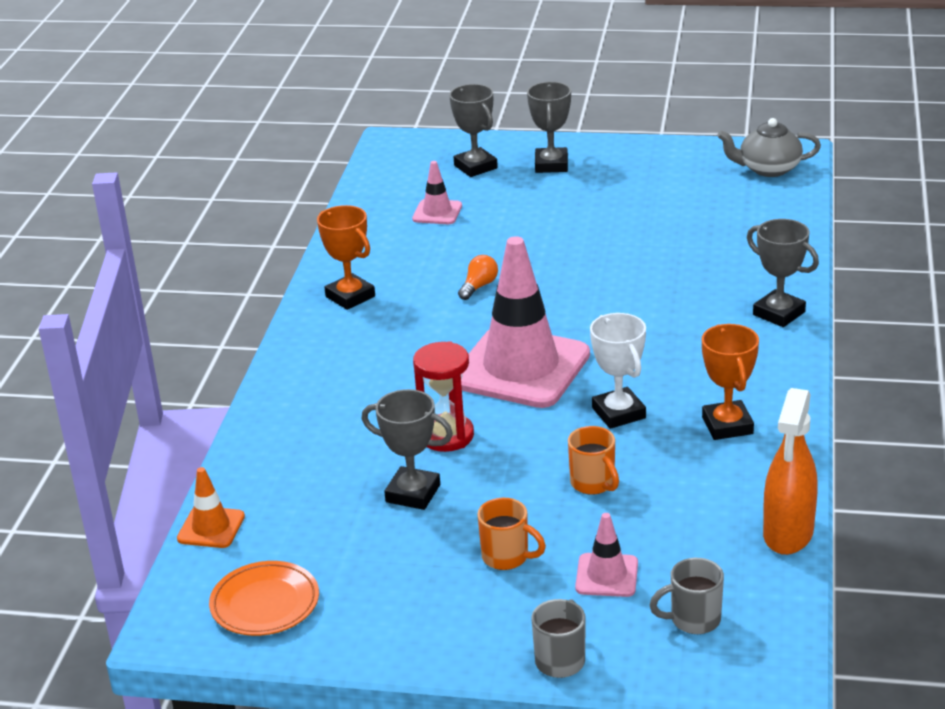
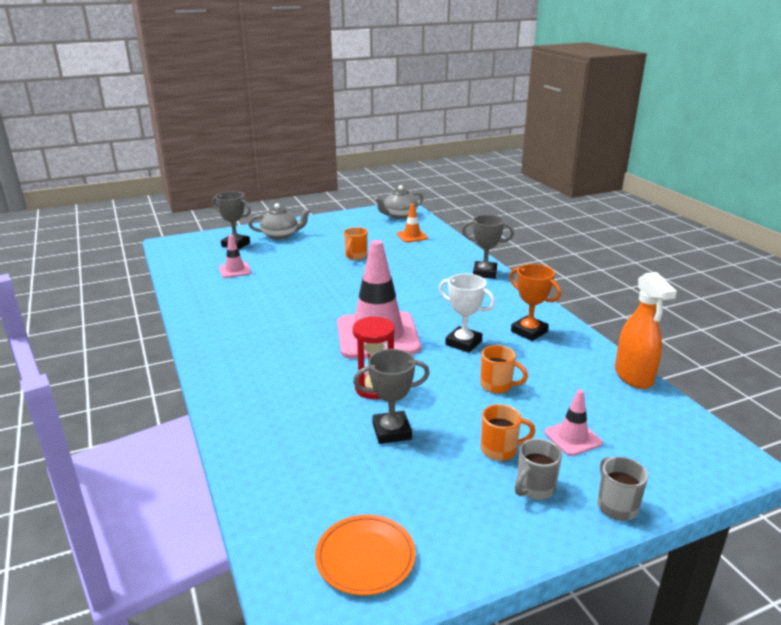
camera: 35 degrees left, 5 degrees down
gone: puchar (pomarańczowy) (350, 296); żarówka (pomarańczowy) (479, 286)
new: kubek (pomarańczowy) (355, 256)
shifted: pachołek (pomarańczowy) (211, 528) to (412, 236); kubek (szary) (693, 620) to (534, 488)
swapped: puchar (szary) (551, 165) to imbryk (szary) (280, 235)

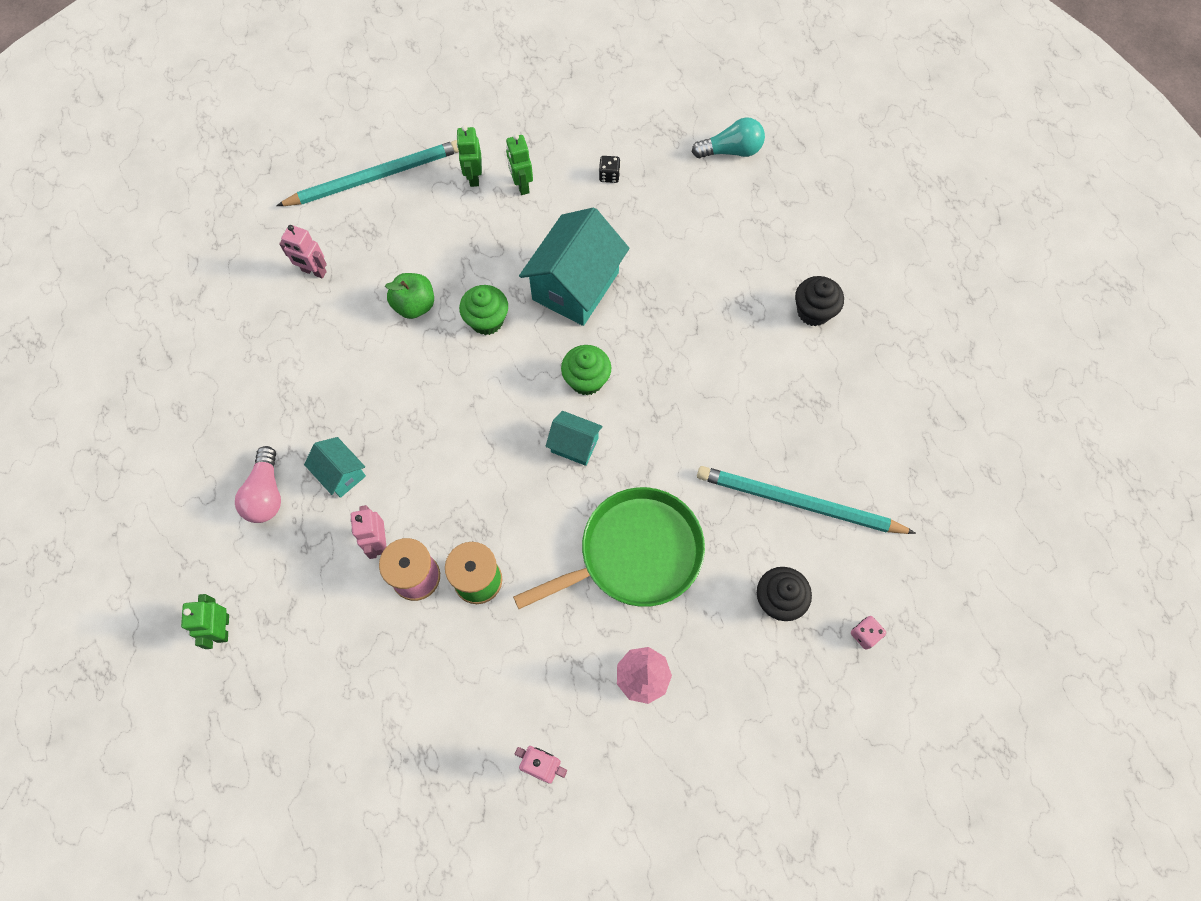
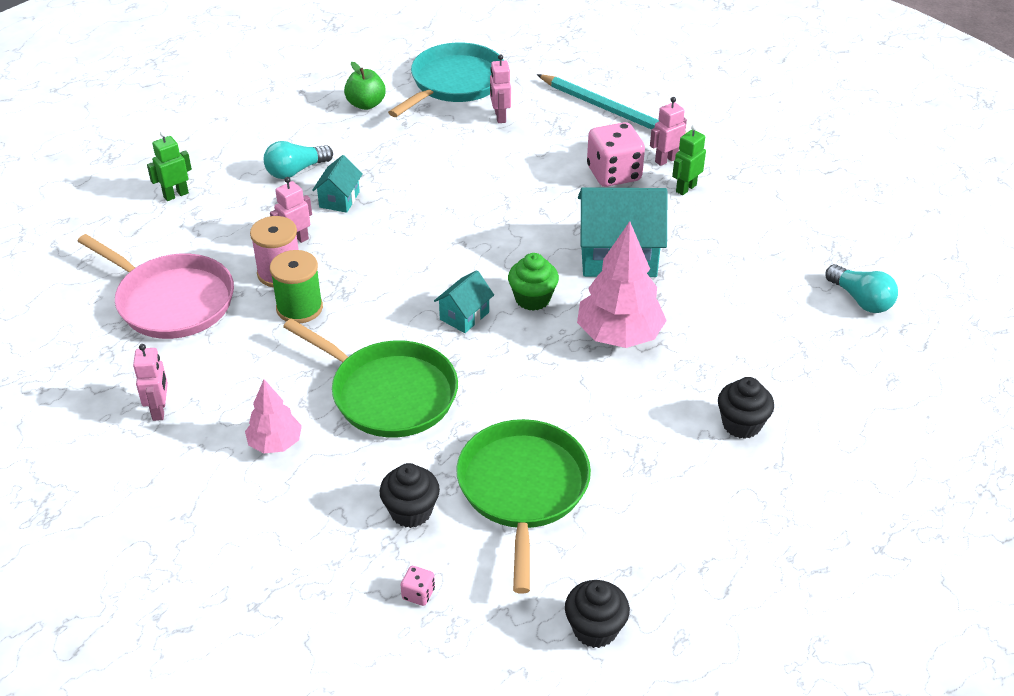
camera: 60 degrees right, 25 degrees down
gone: muffinka (zielony) (487, 320); kostka do gry (czarny) (609, 175)
new: patelnia (różowy) (171, 301); patelnia (turkusowy) (455, 83); muffinka (czarny) (595, 629); drzewko (różowy) (619, 335); kostka do gry (różowy) (614, 174)
shifted: jabłko (zielony) (414, 305) to (366, 104)
swapped: ołówek (turkusowy) (798, 503) to patelnia (zielony) (523, 489)
repainted: żarówka (różowy) (266, 494) to żarówka (turkusowy) (296, 171); robot (zielony) (474, 177) to robot (różowy) (666, 160)
rotated: domek (turkusowy) (574, 445) = (464, 316) 45 degrees clockwise

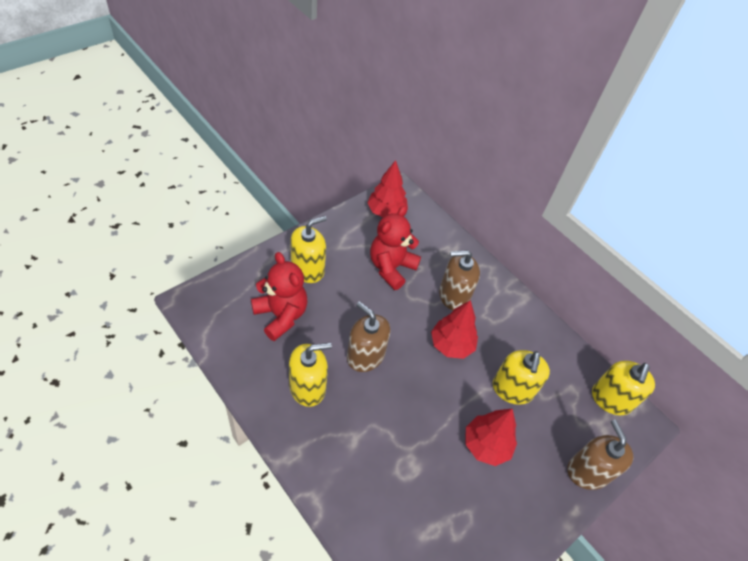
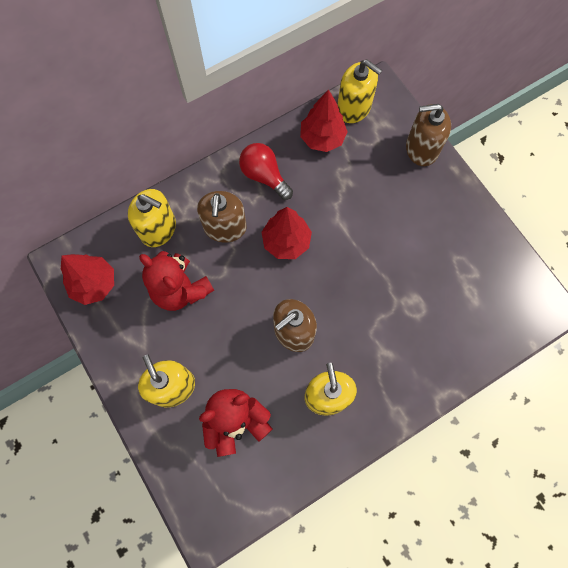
camera: 75 degrees left, 20 degrees up
new: żarówka (czerwony) (264, 176)
shifted: drzewko (czerwony) (486, 445) to (322, 138); dozownik mydła (żółty) (512, 389) to (158, 229)

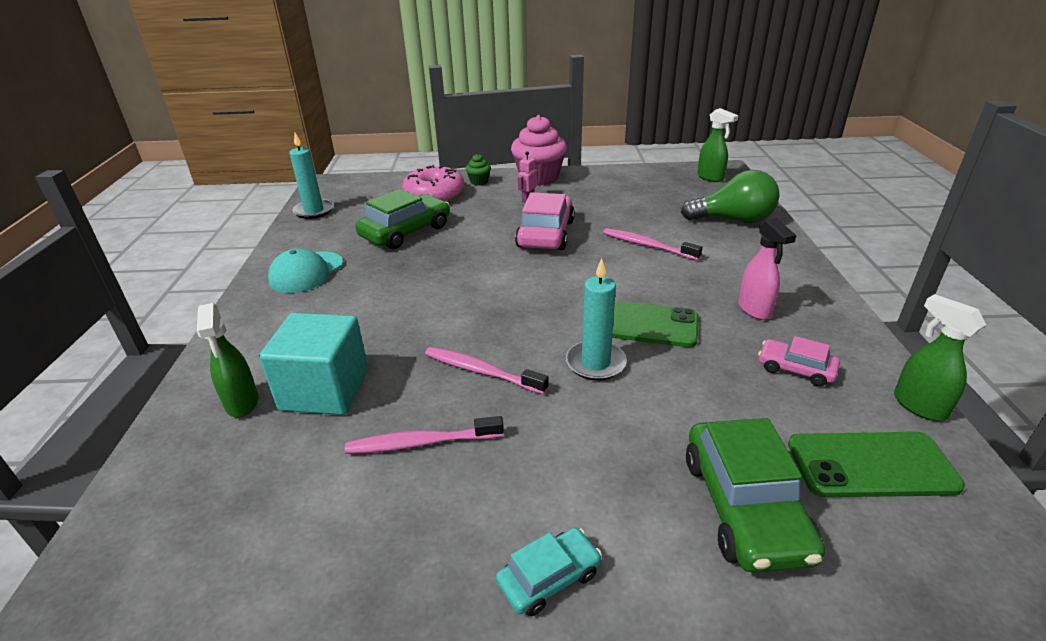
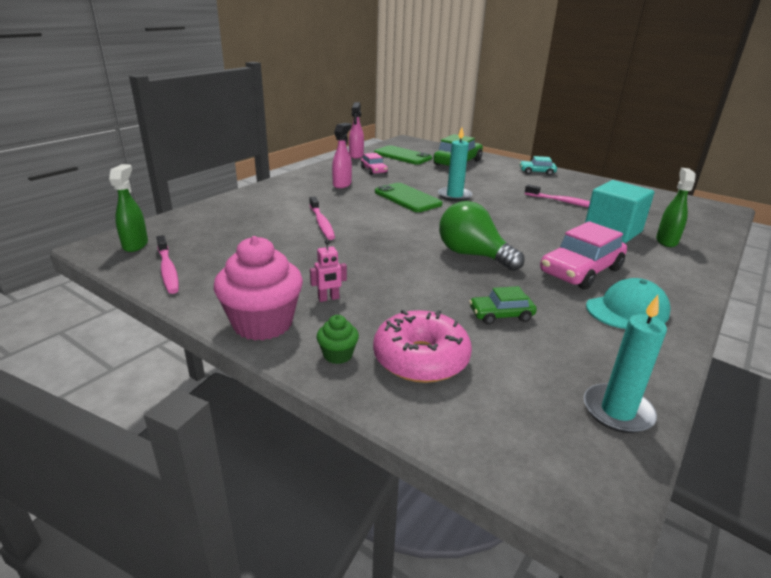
camera: 145 degrees left, 5 degrees down
shifted: szczoteczka do zębów (różowy) (481, 371) to (168, 270); samochód (różowy) (545, 234) to (580, 271); żarówka (zielony) (733, 220) to (473, 255)
repainted: spryskiwacz (zielony) (918, 406) to spryskiwacz (różowy) (356, 155)
scaled: samochód (zielony) (405, 232) = (501, 315) x0.55

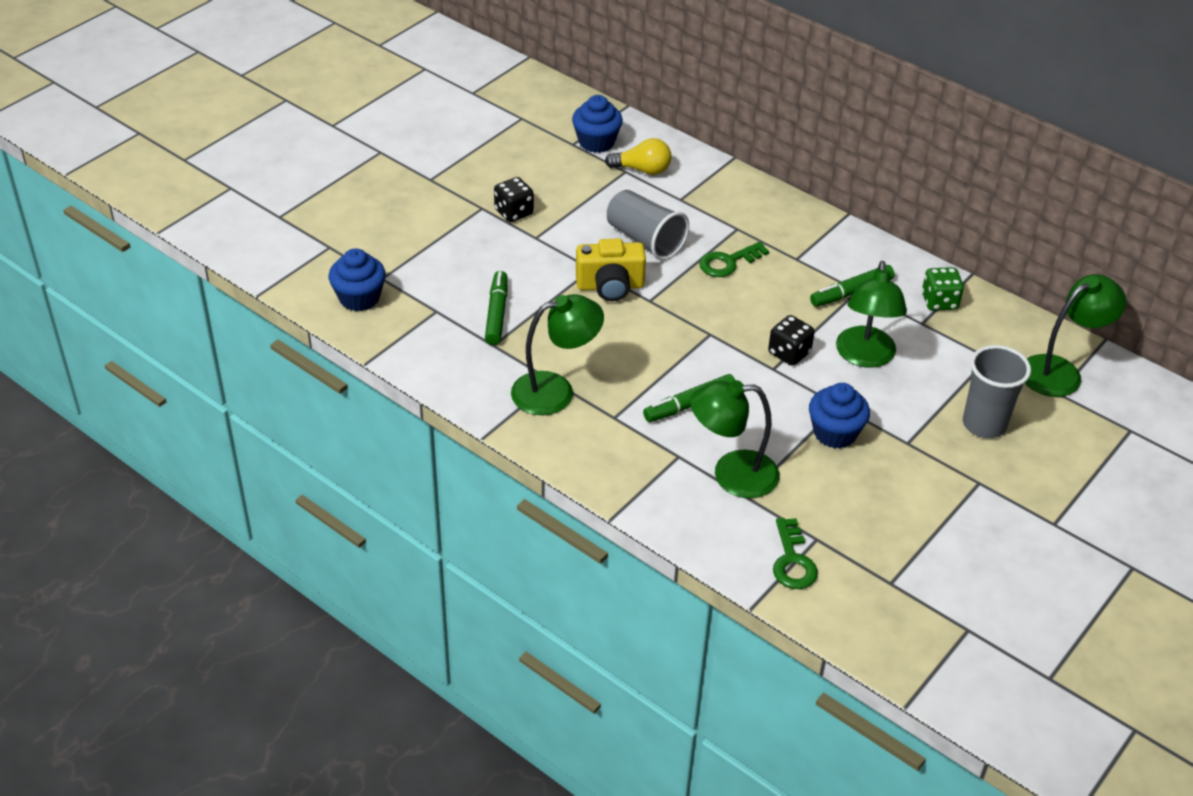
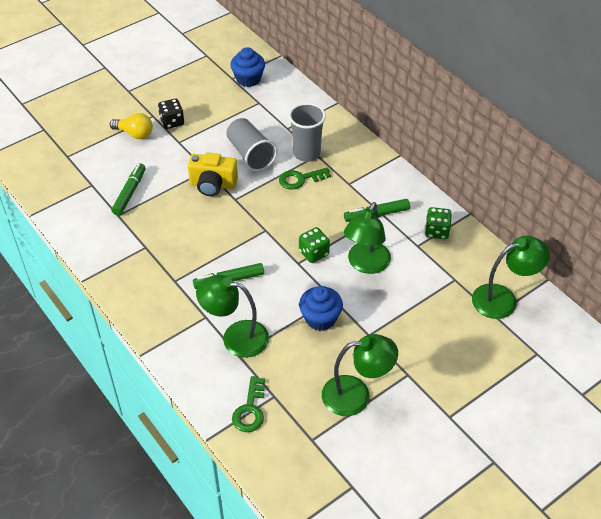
camera: 15 degrees right, 5 degrees up
gone: muffinka (niebieski) (359, 298)
shifted: lampka (zielony) (555, 391) to (356, 395); żarówka (żółty) (642, 170) to (135, 134); szklanka (szary) (984, 424) to (306, 153)
repainted: kostka do gry (czarny) (789, 353) to kostka do gry (zielony) (314, 253)

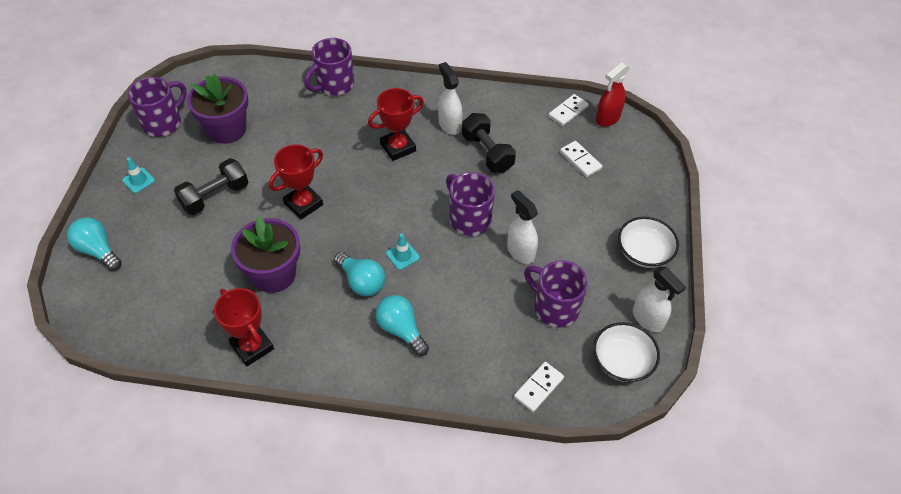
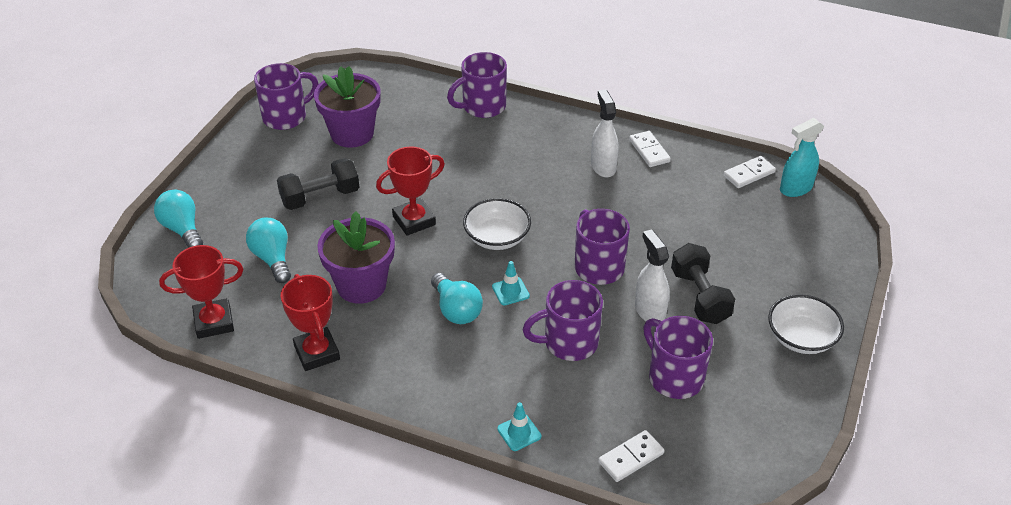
camera: 15 degrees right, 10 degrees down
gone: spryskiwacz (biały) (648, 319)
new: kubek (fioletowy) (569, 343)
shifted: pachołek (turkusowy) (138, 180) to (519, 433); puchar (czerwony) (398, 147) to (214, 322); żarówka (turkusowy) (401, 330) to (272, 258); hantel (czarny) (487, 153) to (699, 296); kostka domina (biały) (580, 160) to (649, 151); miska (biały) (622, 361) to (497, 238)
repainted: spryskiwacz (czerwony) (607, 118) to spryskiwacz (turkusowy) (795, 188)

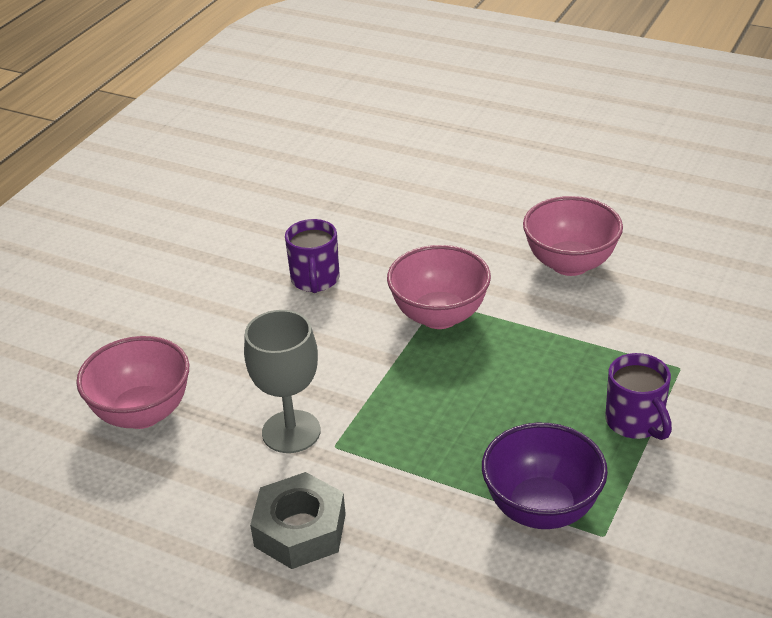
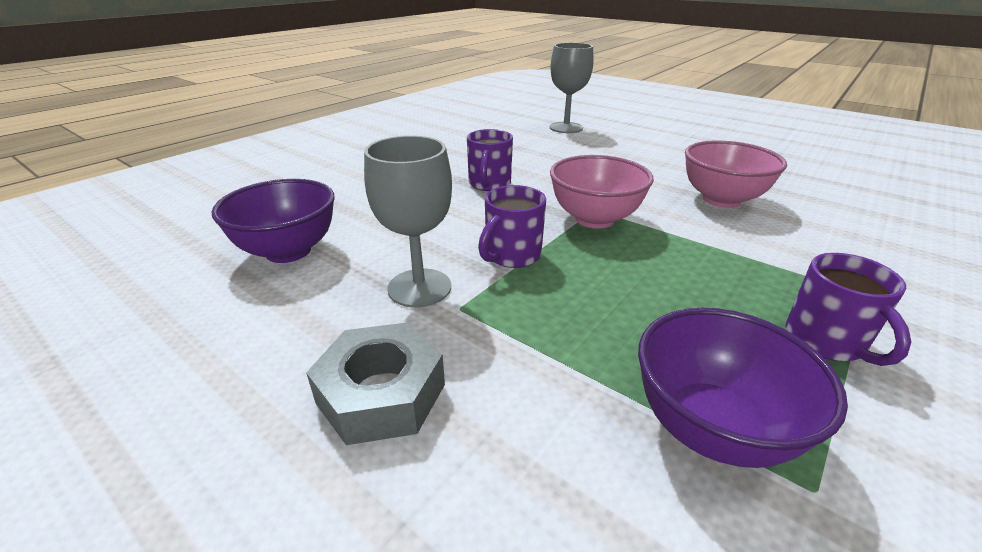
camera: 10 degrees right, 5 degrees down
new: kubek (fioletowy) (511, 256); kielich (szary) (566, 128)
repainted: miska (różowy) (142, 413) to miska (fioletowy) (288, 251)

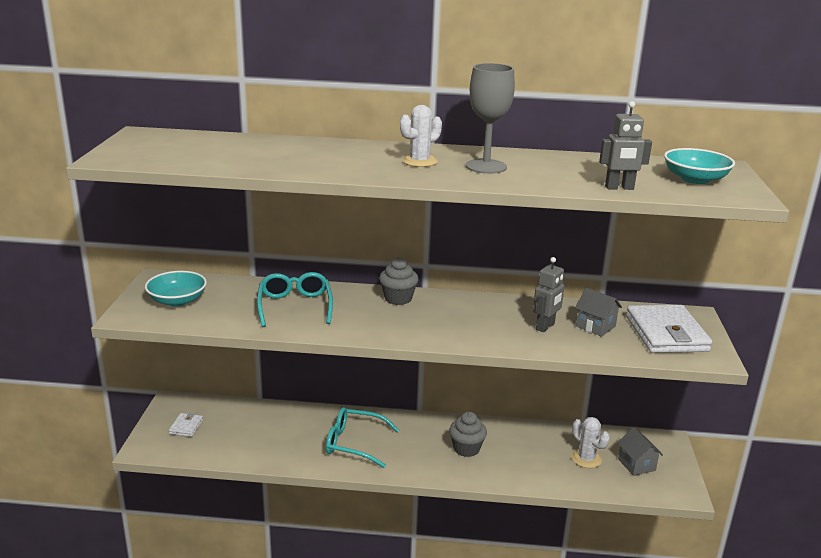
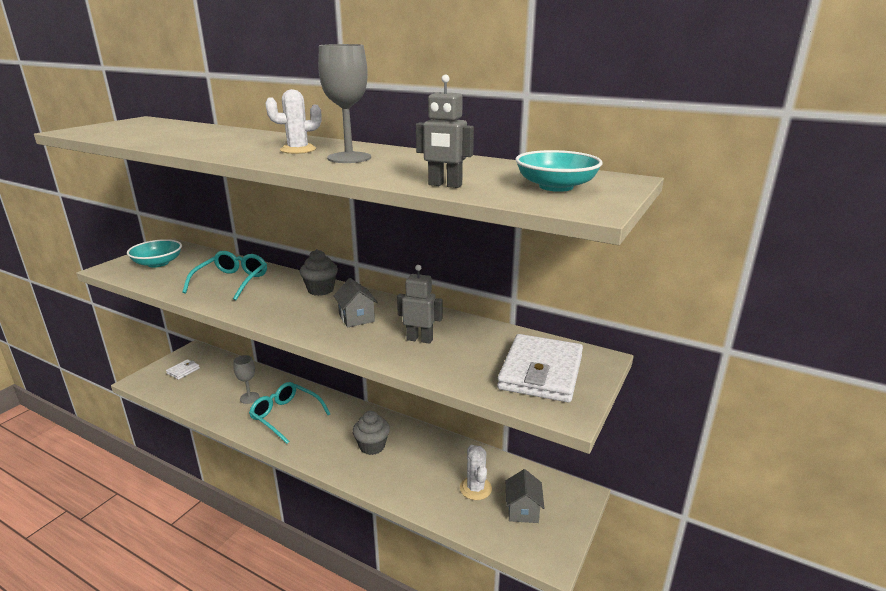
camera: 25 degrees right, 0 degrees up
new: kielich (szary) (249, 398)
shifted: domek (szary) (595, 326) to (356, 318)
rotated: robot (szary) (545, 327) = (419, 339) 135 degrees counterclockwise

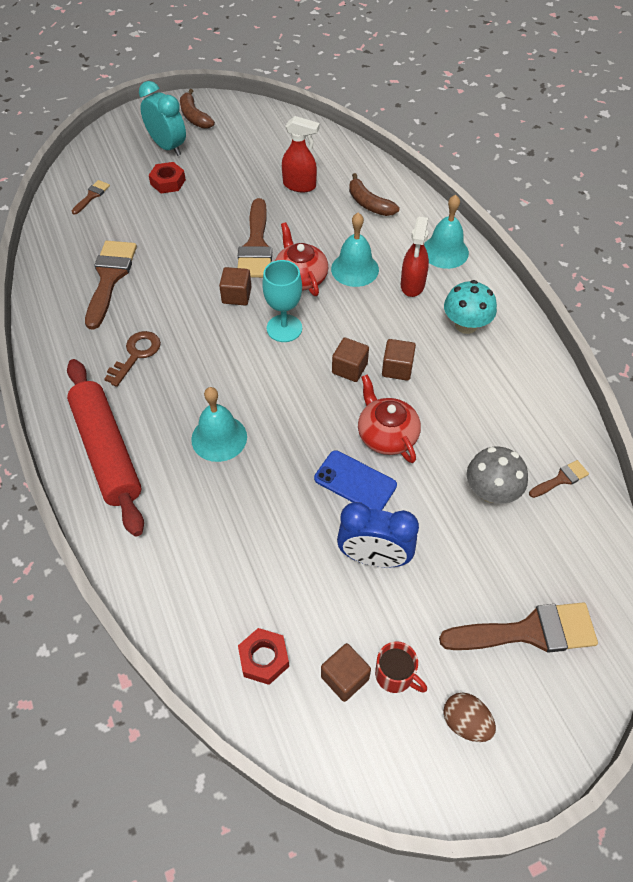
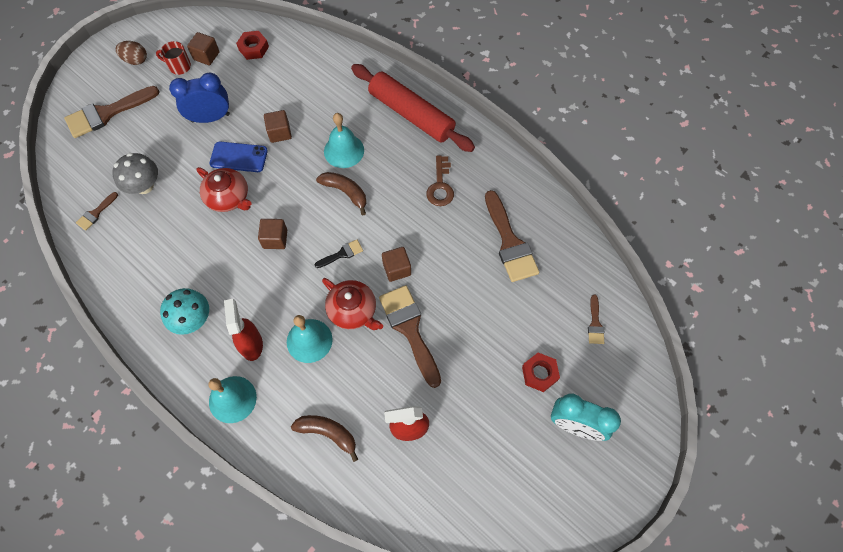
camera: 155 degrees right, 10 degrees up
shifted: banan (brązowy) (194, 117) to (345, 192); sześcian (brązowy) (397, 368) to (279, 133)
swapped: kielich (turkusowy) (284, 328) to pędzel (czarny) (342, 254)

